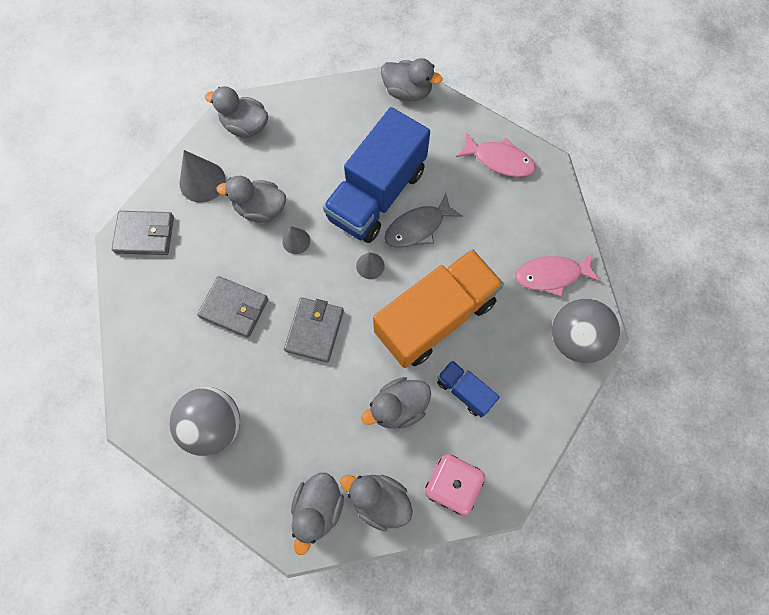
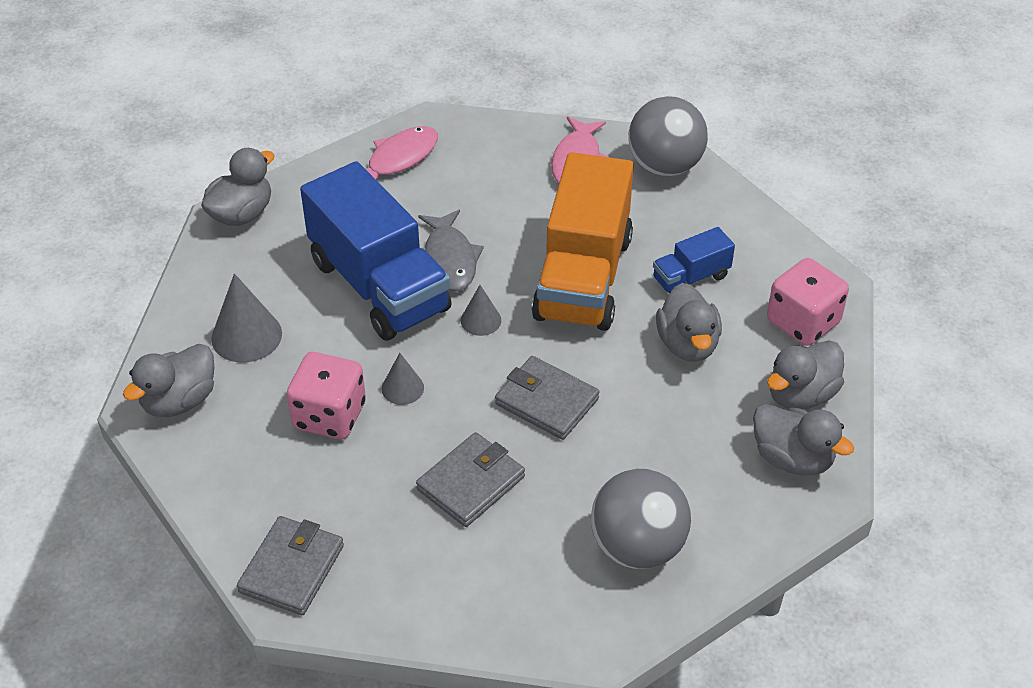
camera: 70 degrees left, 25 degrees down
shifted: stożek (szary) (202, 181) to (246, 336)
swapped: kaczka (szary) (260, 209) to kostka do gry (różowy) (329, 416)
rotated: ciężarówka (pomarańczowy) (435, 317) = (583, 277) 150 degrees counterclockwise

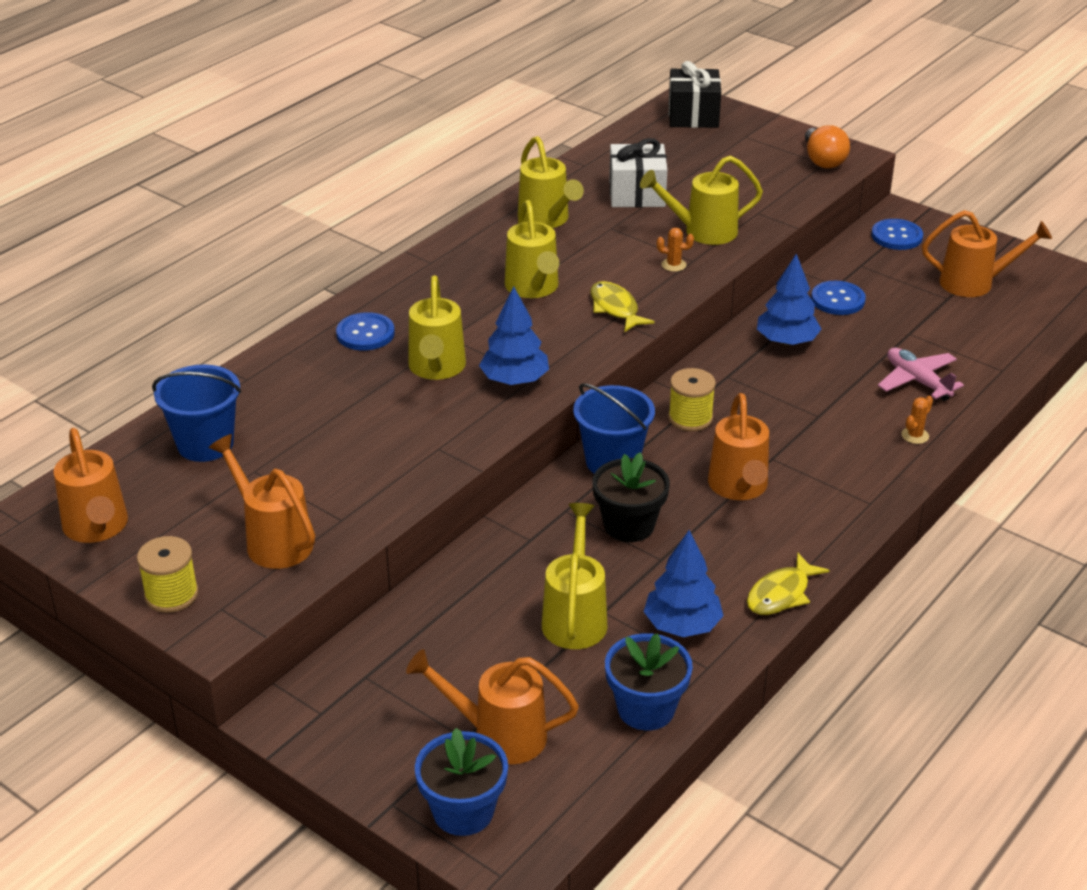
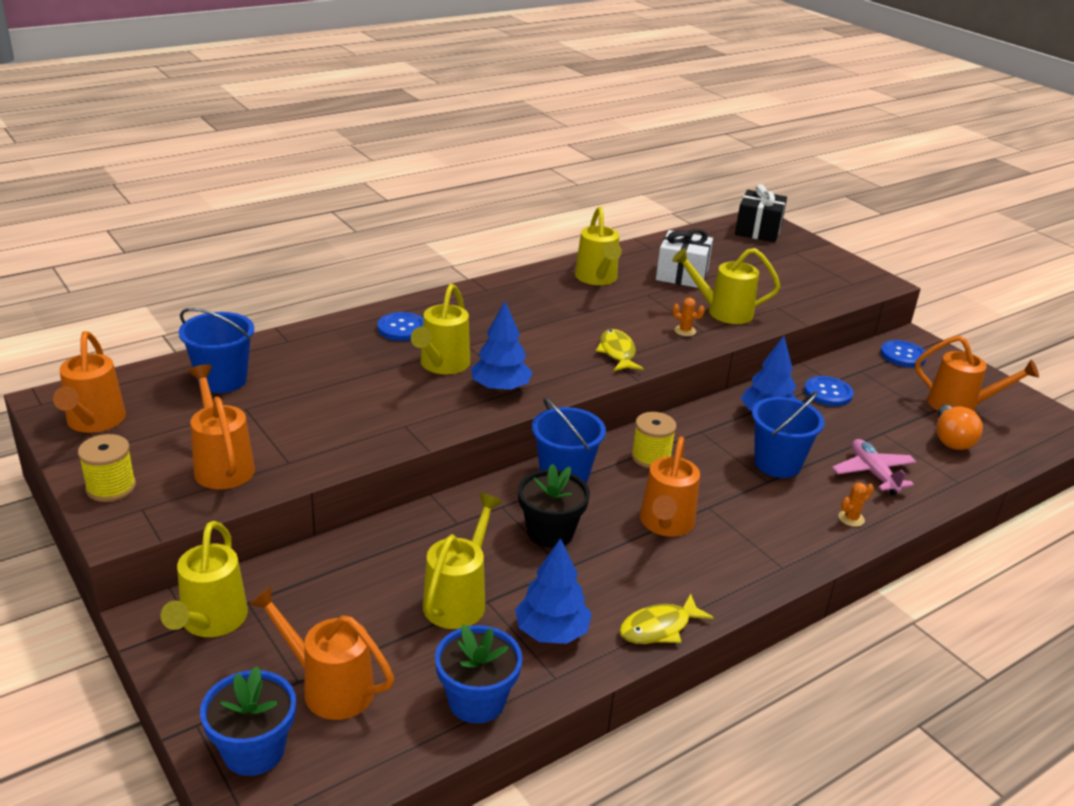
camera: 15 degrees right, 5 degrees down
new: wiadro (niebieski) (777, 464)
shifted: konewka (żółty) (533, 288) to (210, 622); żarówka (pomarańczowy) (823, 160) to (951, 439)

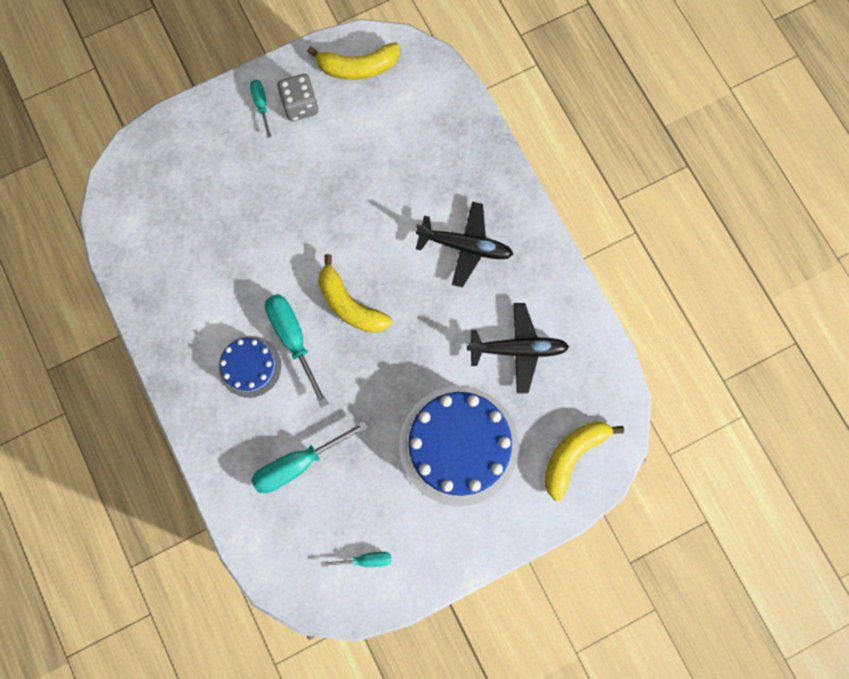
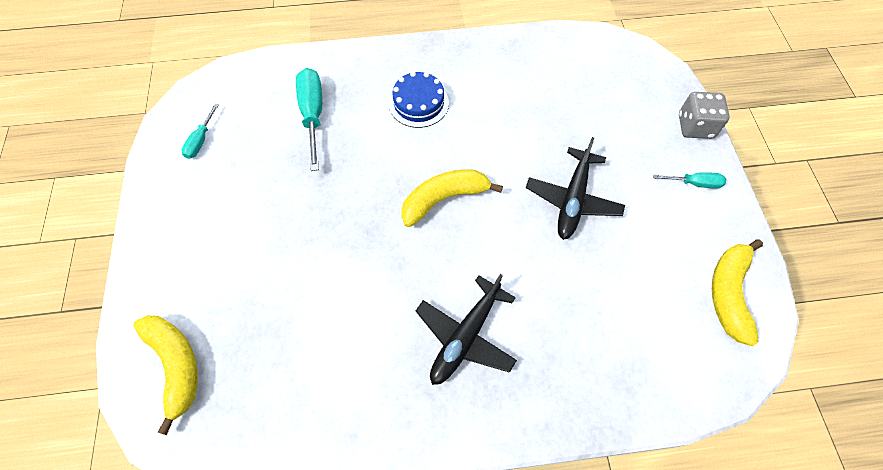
camera: 110 degrees right, 15 degrees down
gone: śrubokręt (turkusowy) (293, 339); tort (niebieski) (458, 445)
shifted: kostka do gry (szary) (300, 105) to (695, 126); samolot (czarny) (517, 349) to (573, 199)

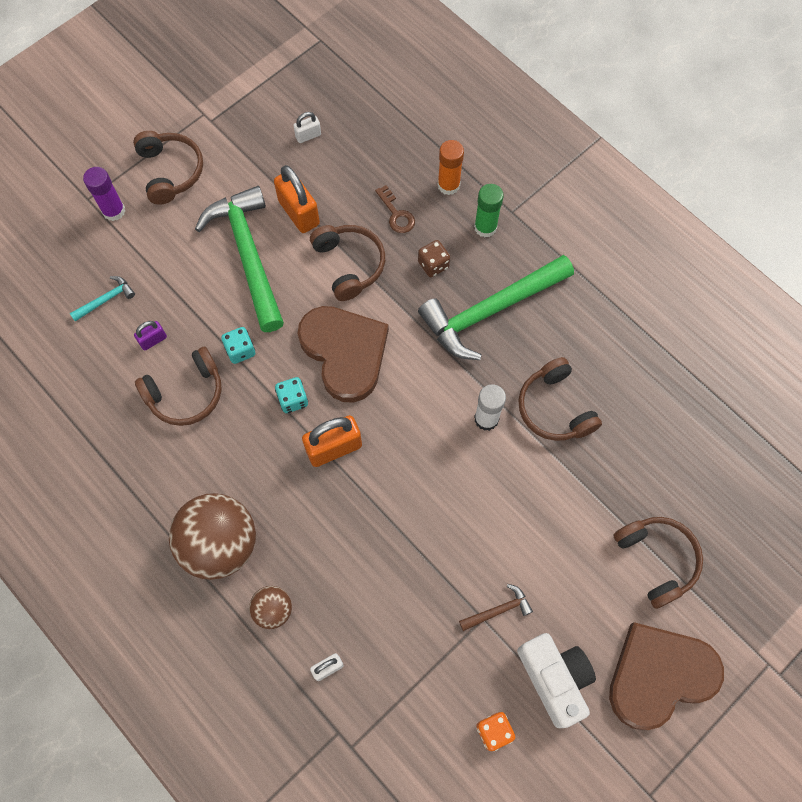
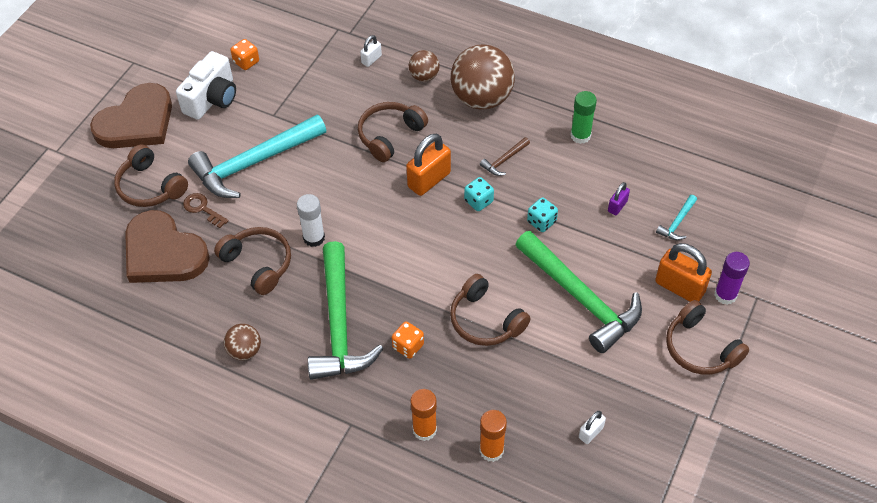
camera: 160 degrees right, 15 degrees down
new: młotek (turkusowy) (254, 163); piłka (brązowy) (245, 351); klej w sztyfcie (pomarańczowy) (491, 450)
shifted: słuchawki (brązowy) (186, 393) to (390, 136); kłódka (pomarańczowy) (299, 213) to (679, 287); serce (brązowy) (345, 352) to (163, 253); klucz (brązowy) (396, 214) to (202, 209); młotek (brązowy) (498, 610) to (504, 160); klej w sztyfcie (zielony) (485, 227) to (580, 135)
repainted: kostka do gry (brązowy) (433, 265) to kostka do gry (pomarańczowy) (408, 346)
rotated: młotek (zielony) (491, 311) = (339, 324) 135 degrees clockwise; aparat fotograficzny (biały) (554, 679) = (212, 99) 105 degrees counterclockwise

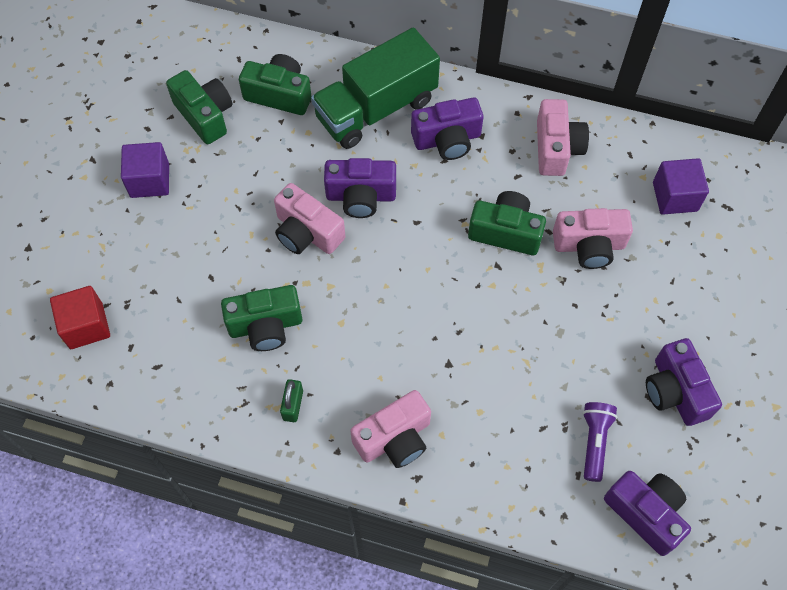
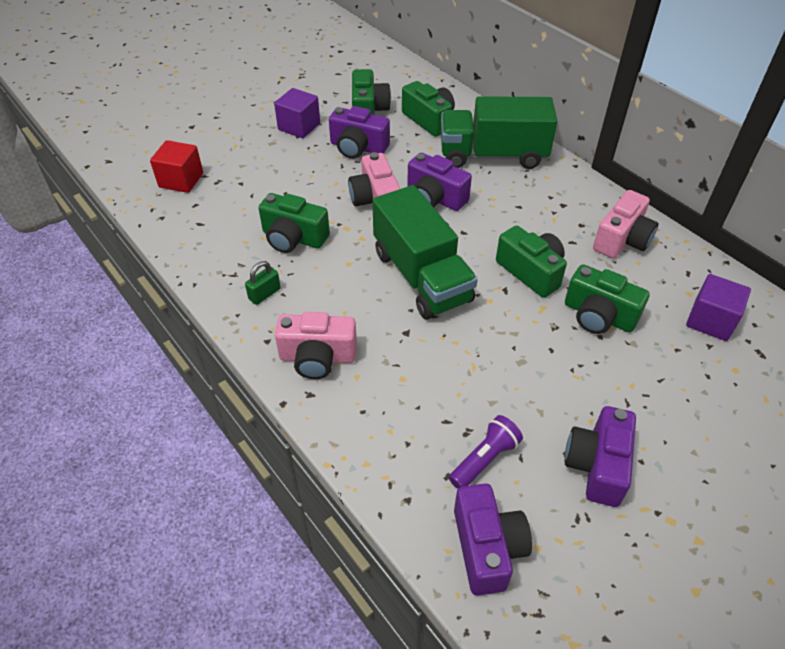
camera: 35 degrees right, 15 degrees down
new: ciężarówka (zielony) (421, 276)
shifted: aparat fotograficzny (fioletowy) (447, 139) to (358, 147)
repainted: aparat fotograficzny (różowy) (589, 246) to aparat fotograficzny (zielony) (598, 316)

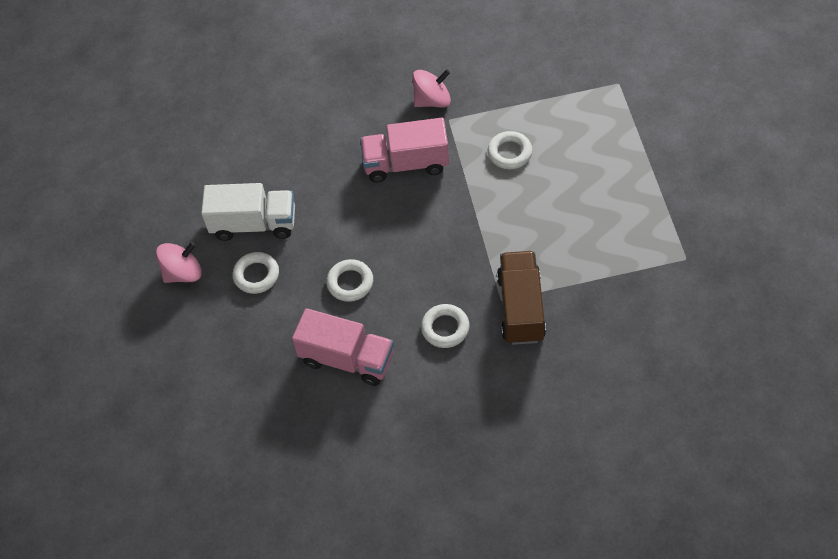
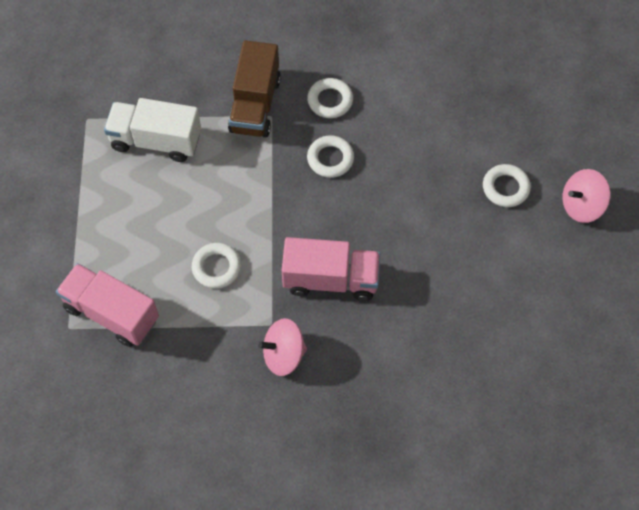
camera: 175 degrees left, 5 degrees up
shifted: ciężarówka (biały) (254, 224) to (156, 141); ciężarówka (różowy) (347, 359) to (112, 313); pierścień (biały) (350, 283) to (330, 159)

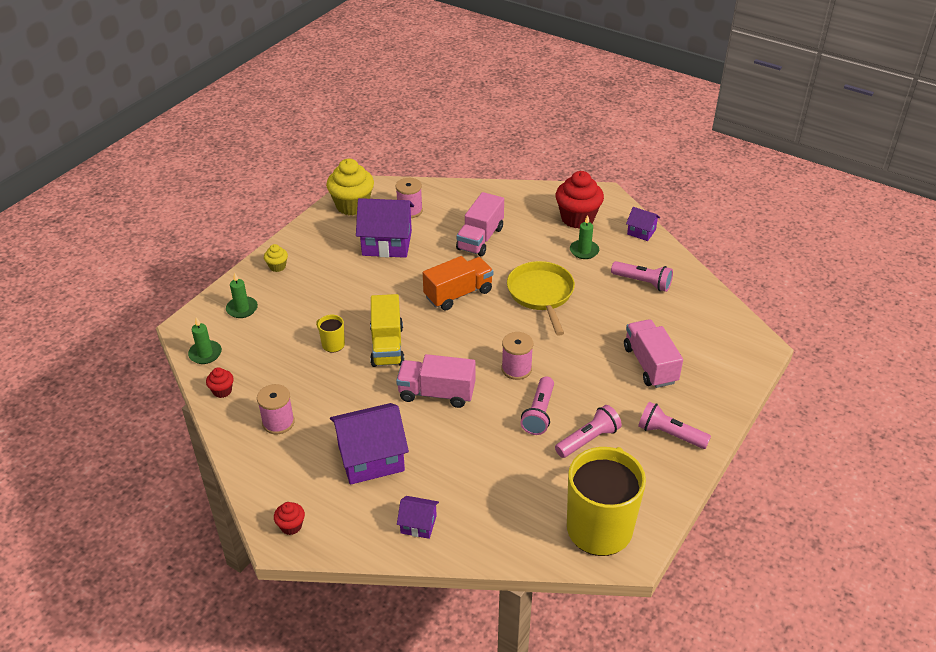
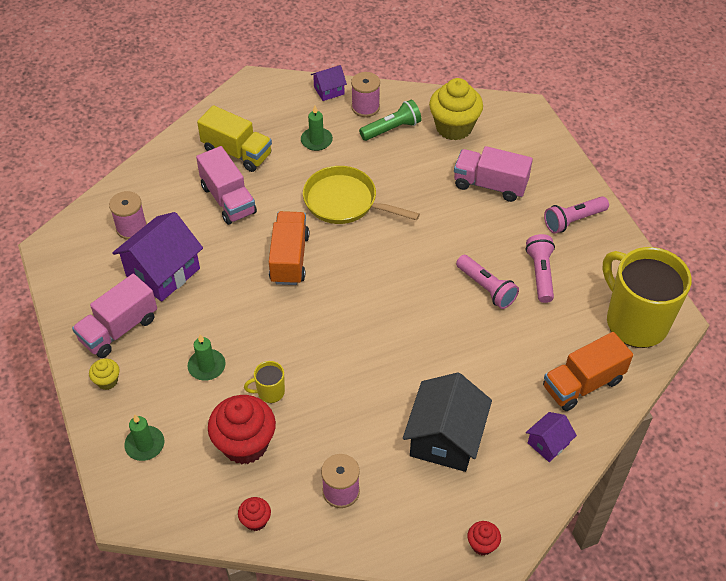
camera: 55 degrees left, 10 degrees up
new: ciężarówka (pomarańczowy) (582, 384)
shifted: świeca (zielony) (205, 354) to (207, 366); muffinka (żółty) (352, 206) to (454, 127); ciężarówka (żółty) (387, 346) to (237, 152); ciężarówka (różowy) (436, 393) to (119, 329); szpulka (różowy) (516, 369) to (365, 107); muffinka (czerwony) (577, 218) to (245, 444)
repainted: domek (fioletowy) (371, 458) to domek (czarny) (445, 438); latarka (różowy) (643, 282) to latarka (zielony) (391, 129)

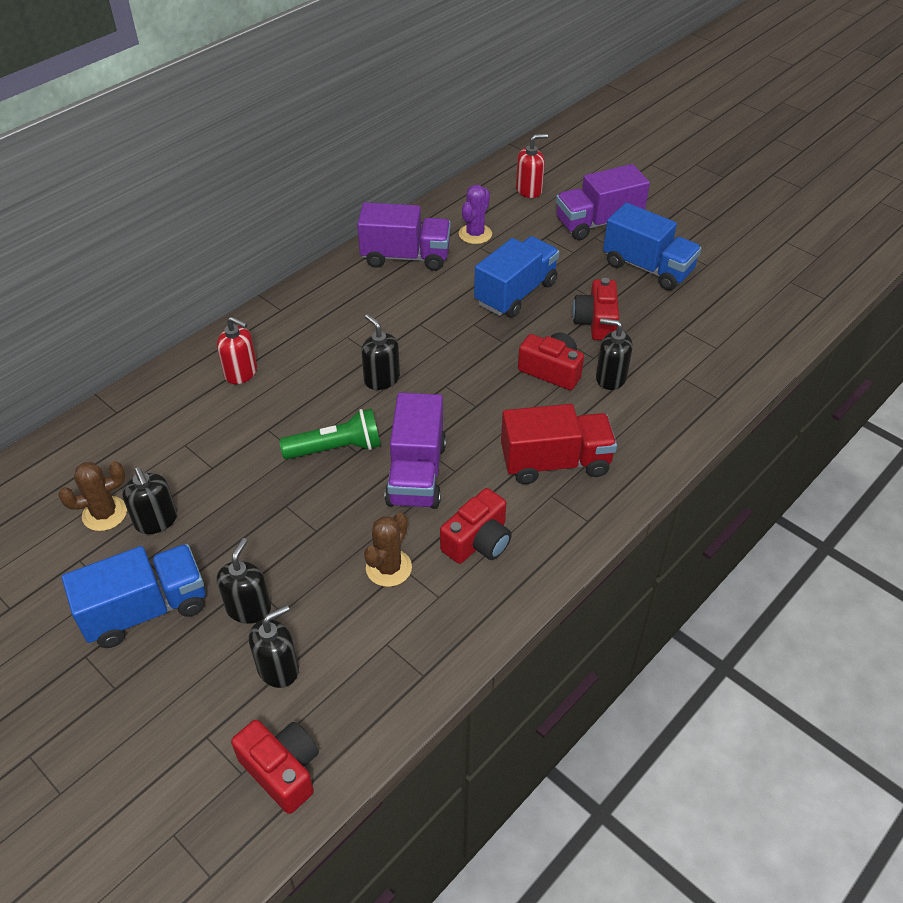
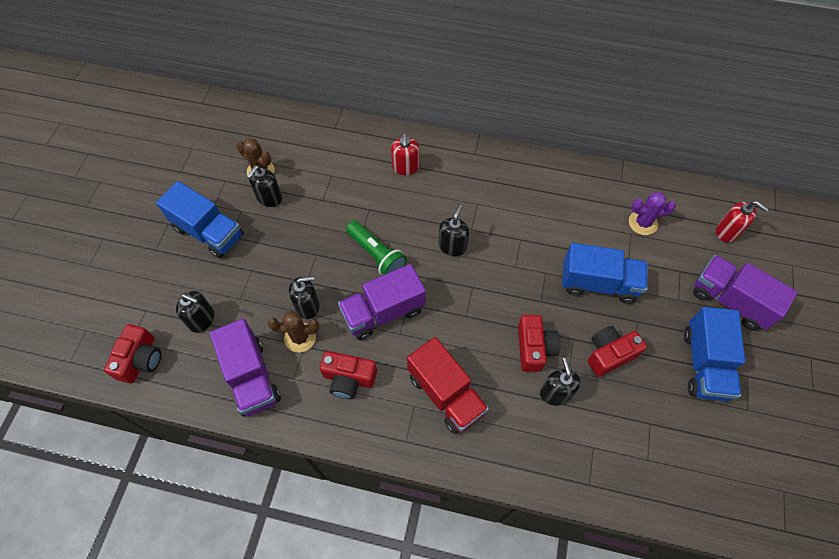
camera: 60 degrees right, 15 degrees up
shifted: dozownik mydła (czarny) (248, 608) to (307, 306); ciężarówka (fioletowy) (405, 257) to (251, 377)

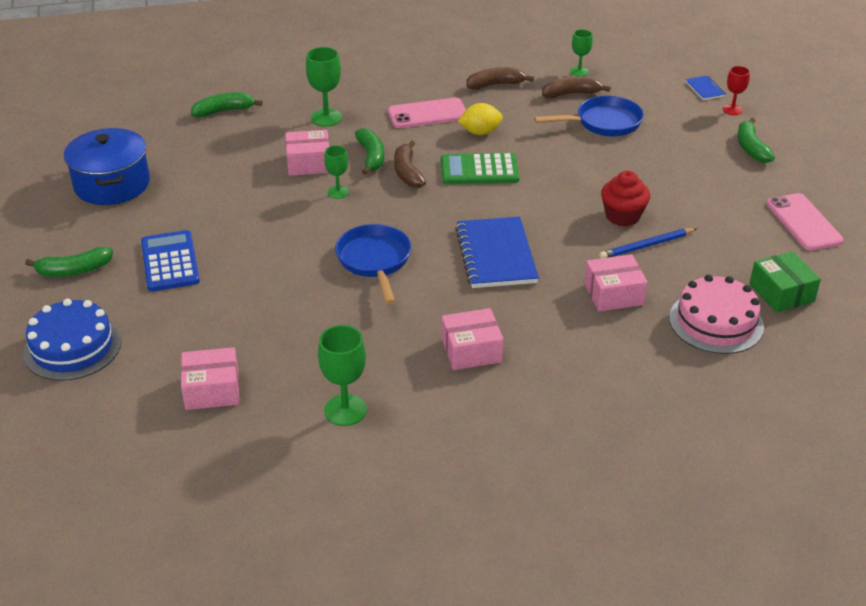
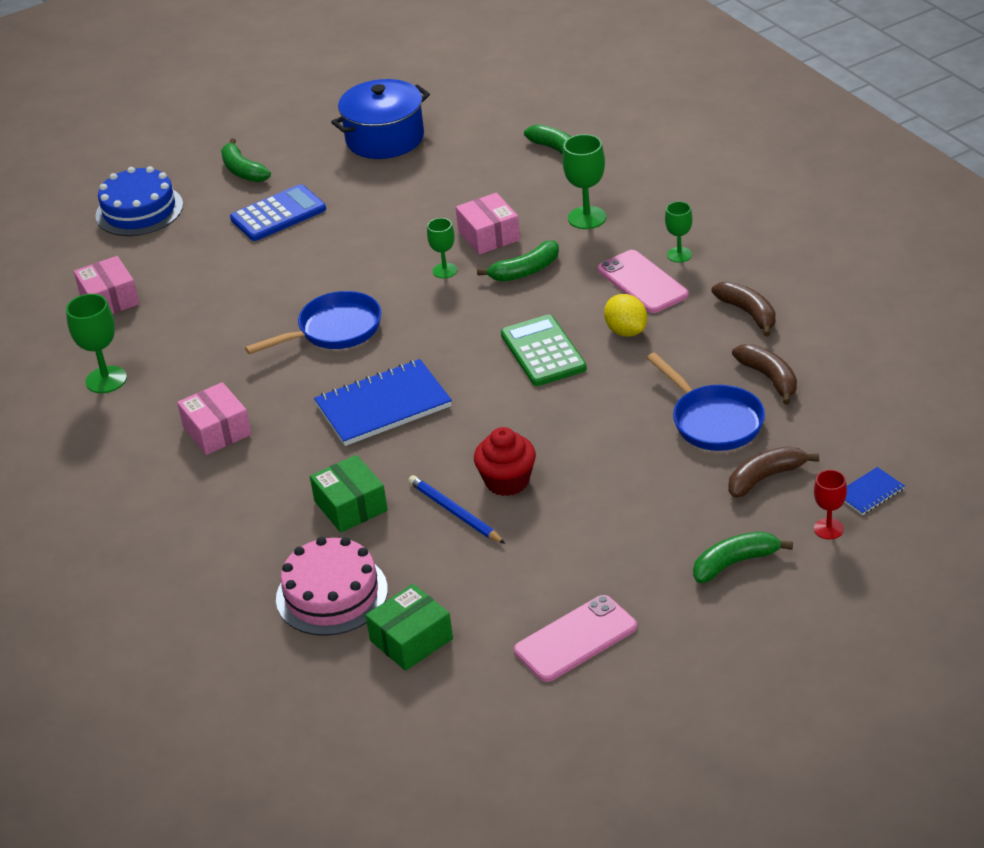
camera: 75 degrees right, 0 degrees up
shifted: banan (brązowy) (407, 172) to (765, 478); kielich (zielony) (579, 71) to (679, 255)
repainted: pudełko (różowy) (613, 294) to pudełko (zielony) (350, 506)

